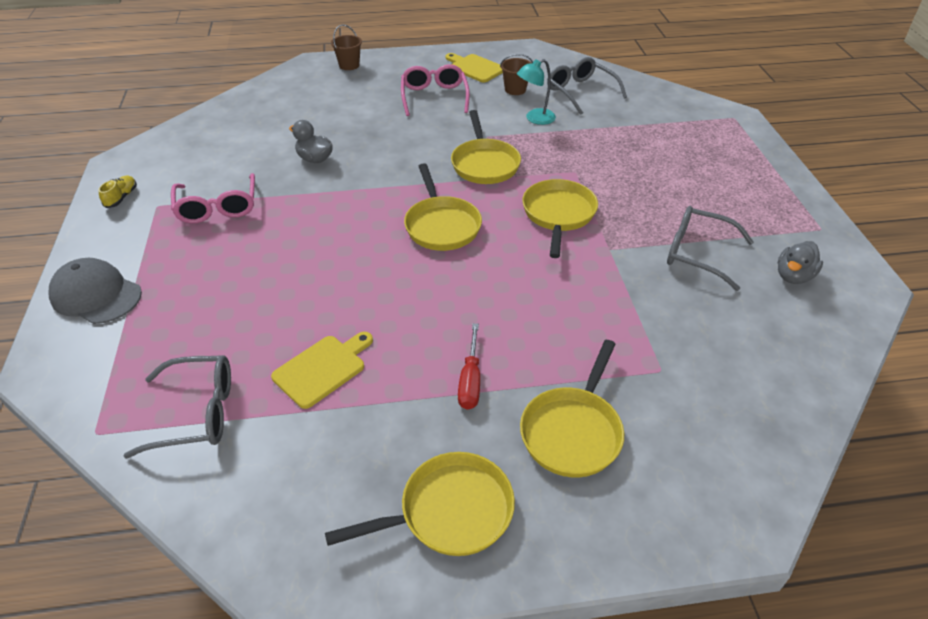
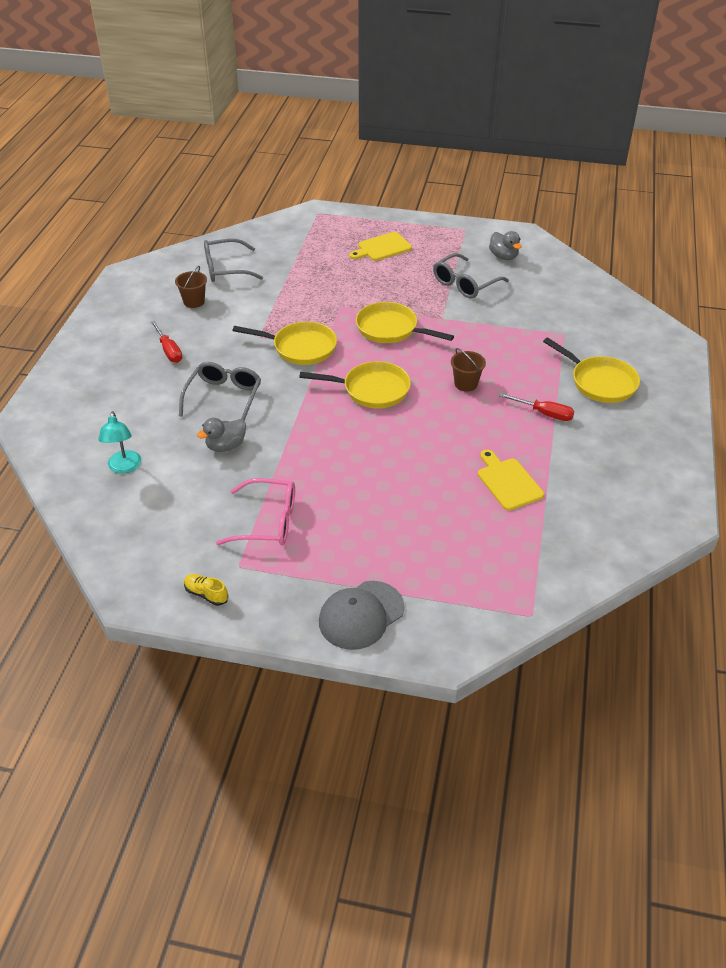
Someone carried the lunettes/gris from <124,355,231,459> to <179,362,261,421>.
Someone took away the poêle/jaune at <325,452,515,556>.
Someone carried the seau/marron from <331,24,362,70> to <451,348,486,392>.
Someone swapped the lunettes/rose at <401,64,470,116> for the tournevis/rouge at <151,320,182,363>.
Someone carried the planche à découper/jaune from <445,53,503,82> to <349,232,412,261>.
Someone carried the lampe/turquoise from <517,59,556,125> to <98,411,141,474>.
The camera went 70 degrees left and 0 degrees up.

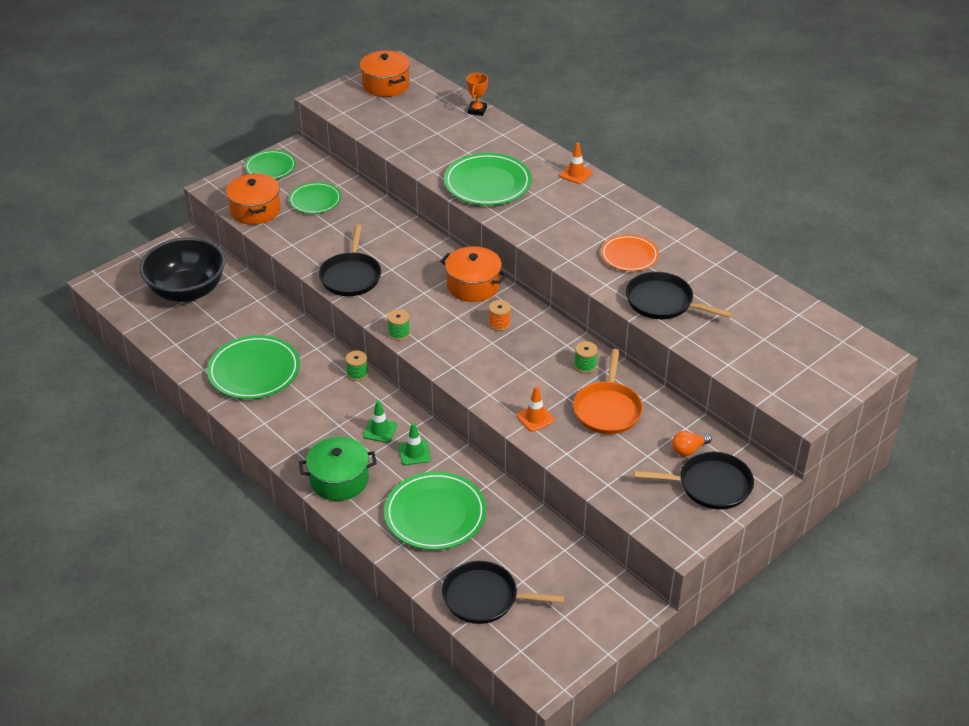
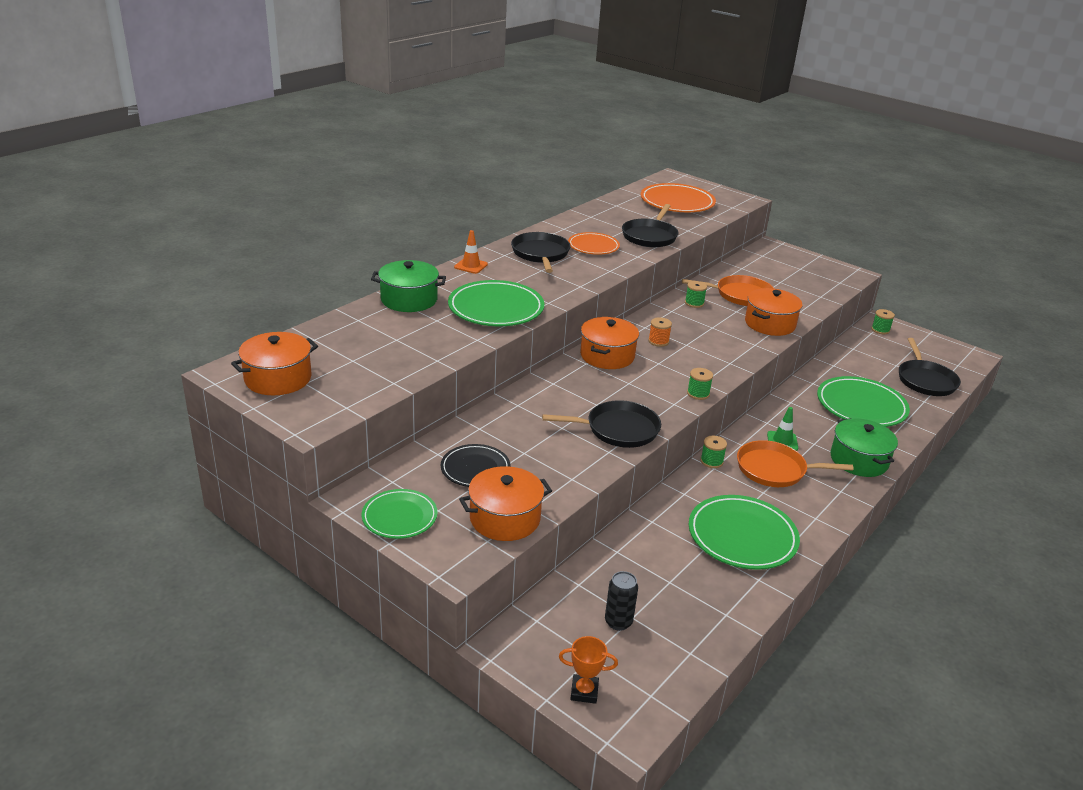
Someone swapped the bol/noir at <140,238,225,302> for the canette/noir at <605,571,638,631>.
Someone repainted the assiette/vert at <289,182,341,214>, which became the assiette/noir at <441,444,510,487>.
Someone took away the cône de chantier/vert at <399,423,431,465>.
Someone carried the trophée/orange from <466,73,488,116> to <559,636,618,704>.
Someone swapped the cône de chantier/orange at <516,386,555,432> for the marmite/orange at <745,288,802,336>.
Someone carried the poêle/noir from <634,451,754,510> to <511,232,571,273>.
Someone took away the ampoule/orange at <672,431,712,456>.
Someone put down the marmite/vert at <371,260,446,312>.
Someone put down the assiette/orange at <641,183,716,212>.
Someone put down the poêle/orange at <737,440,854,487>.
Someone put down the bobine/vert at <871,309,895,334>.
The camera went 100 degrees left and 10 degrees down.

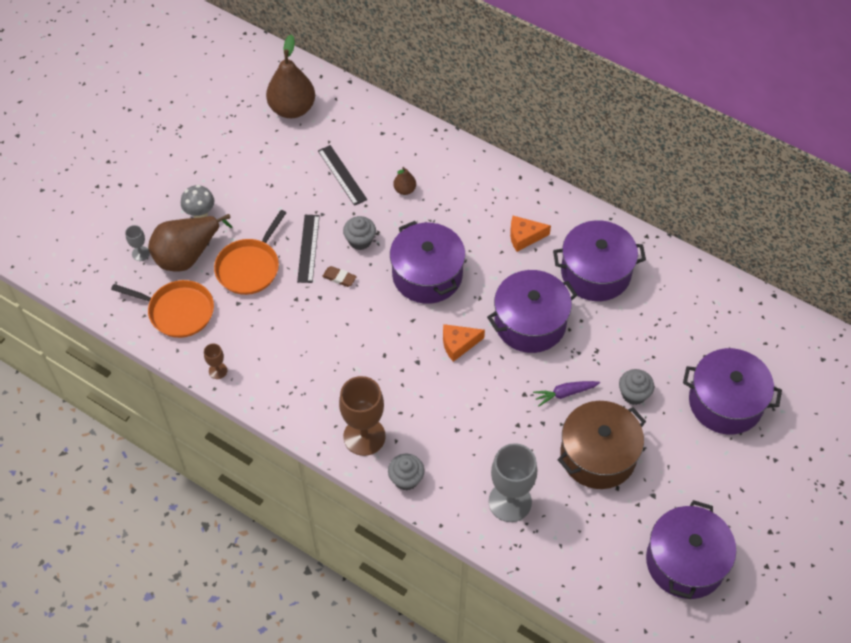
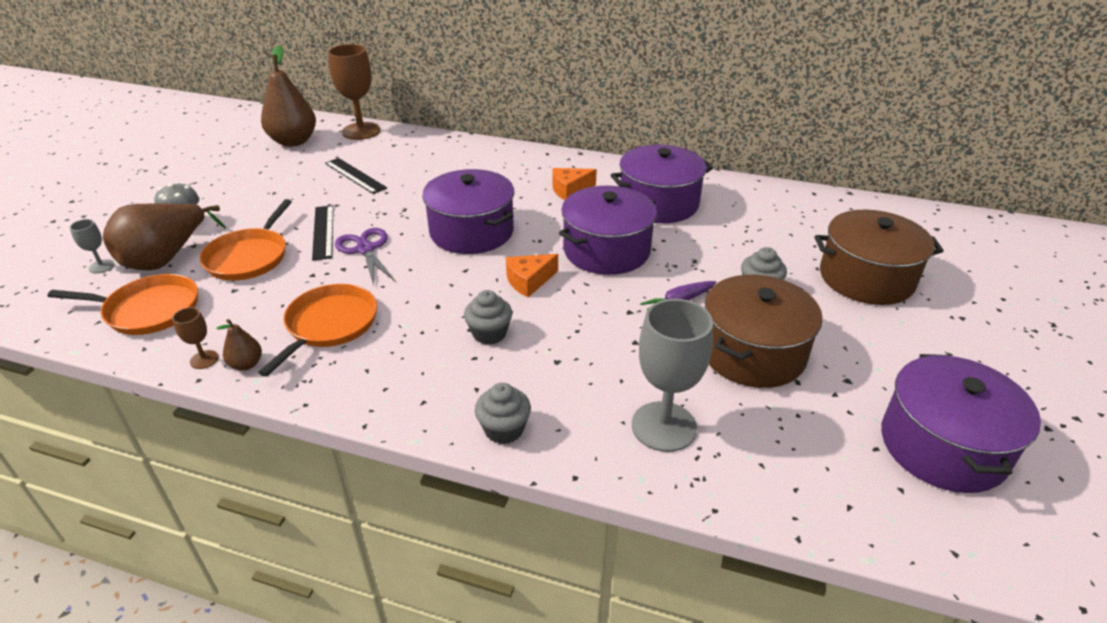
Someone swapped the gomme/marron at <322,266,357,287> for the ciseaux/violet at <335,228,396,285>.
Someone carried the verre à pied/marron from <339,376,386,456> to <328,44,380,140>.
Someone carried the muffin/gris from <343,216,376,250> to <464,290,512,345>.
Someone carried the poire/marron from <393,167,416,195> to <216,319,262,371>.
Someone repainted the marmite/violet at <683,348,782,435>, which became the marmite/marron at <814,210,944,305>.
Someone put down the poêle/orange at <258,284,377,377>.
The camera went 15 degrees left and 20 degrees down.

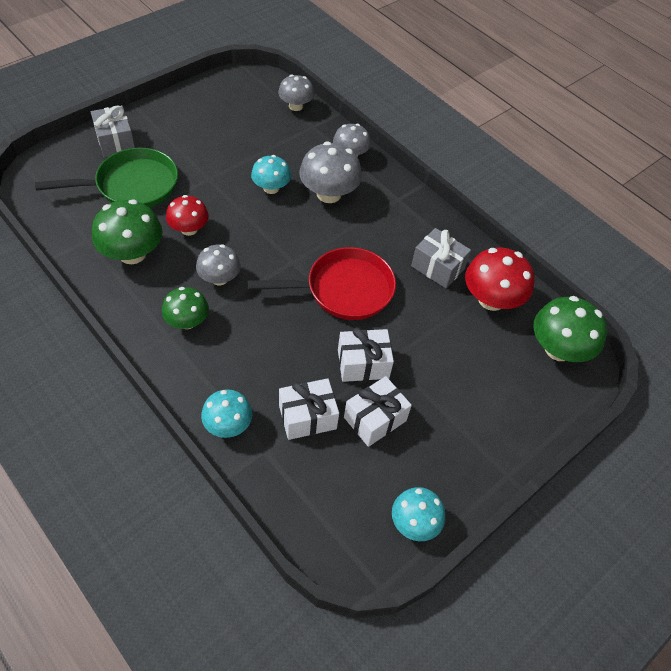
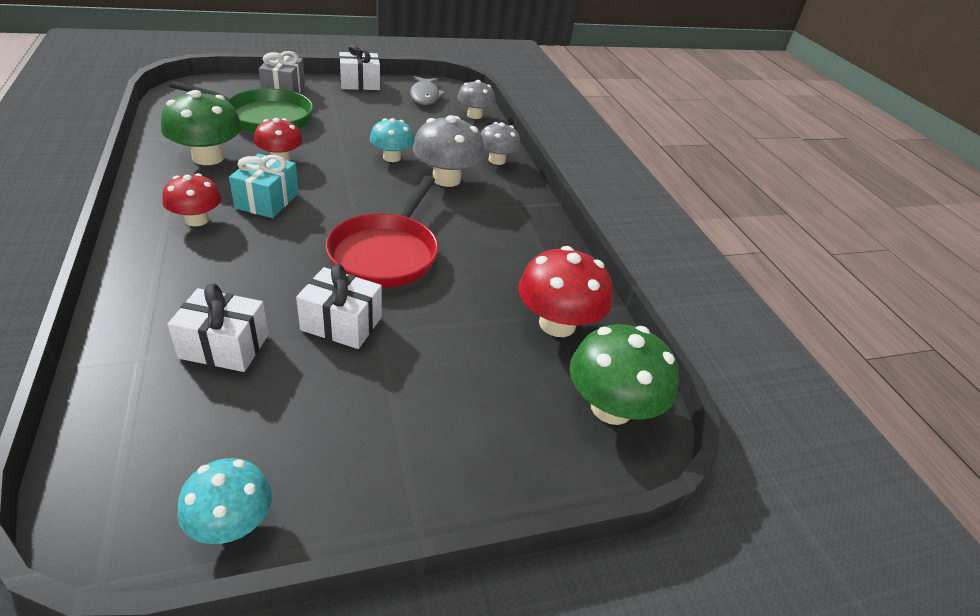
Someone repainted the champignon/vert at <162,287,209,329>, which became the champignon/rouge at <163,173,222,226>.
Someone swapped the champignon/gris at <196,244,241,286> for the cadeau/turquoise at <229,154,299,218>.
Someone took away the champignon/turquoise at <201,389,252,438>.
Someone rotated the poêle/rouge at <248,247,396,320> by 90 degrees clockwise.
Someone carried the cadeau/blanc from <344,376,412,447> to <339,44,380,90>.
Someone took away the cadeau/gris at <411,228,471,288>.
Someone put down the poisson/gris at <410,76,446,105>.
The camera went 25 degrees right and 15 degrees down.

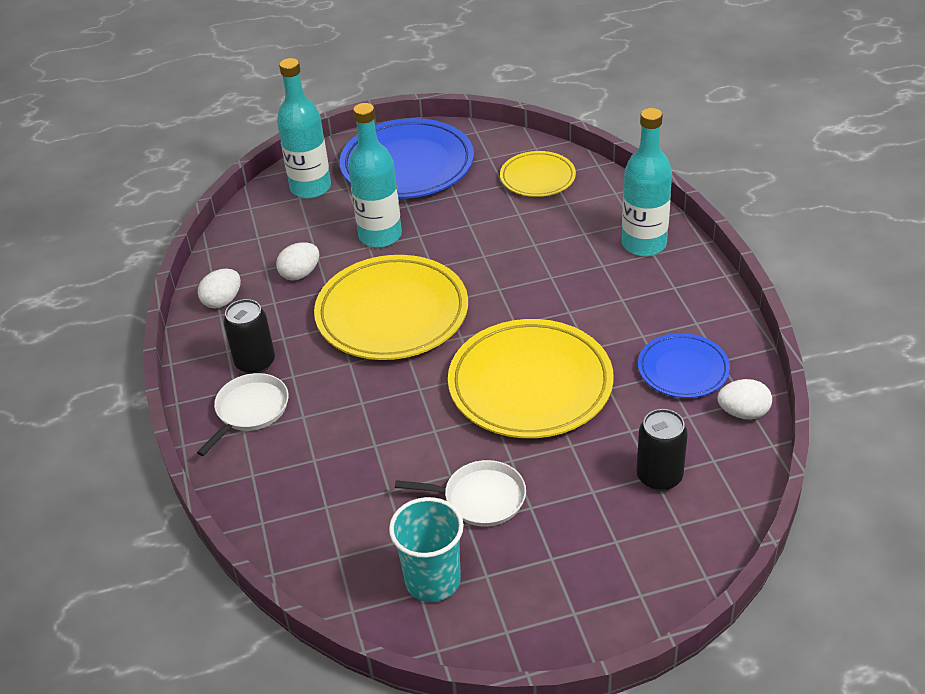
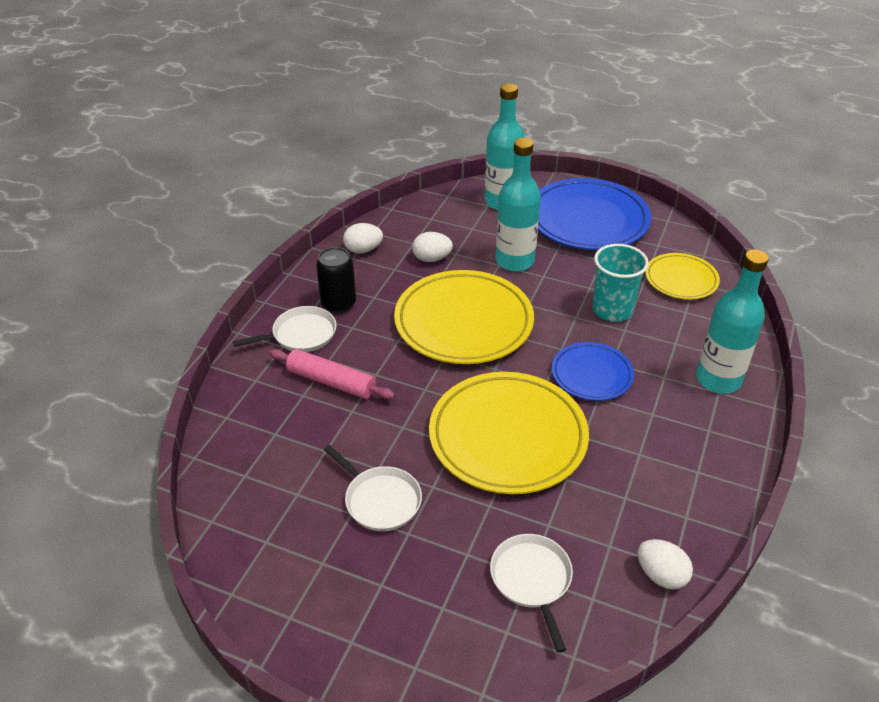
Someone carried the gobelet/turquoise from <389,497,464,602> to <592,244,649,322>.
Someone swapped the canette/noir at <636,409,688,491> for the poêle/blanc at <490,534,573,653>.
Someone carried the assiette/bleu from <638,333,730,398> to <552,342,634,401>.
Someone put down the rouleau à pâtisserie/rose at <269,349,395,399>.
The camera went 35 degrees right and 0 degrees up.

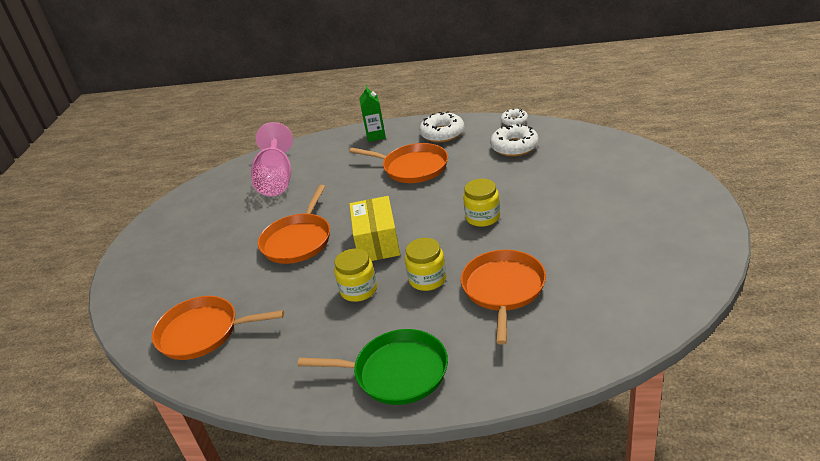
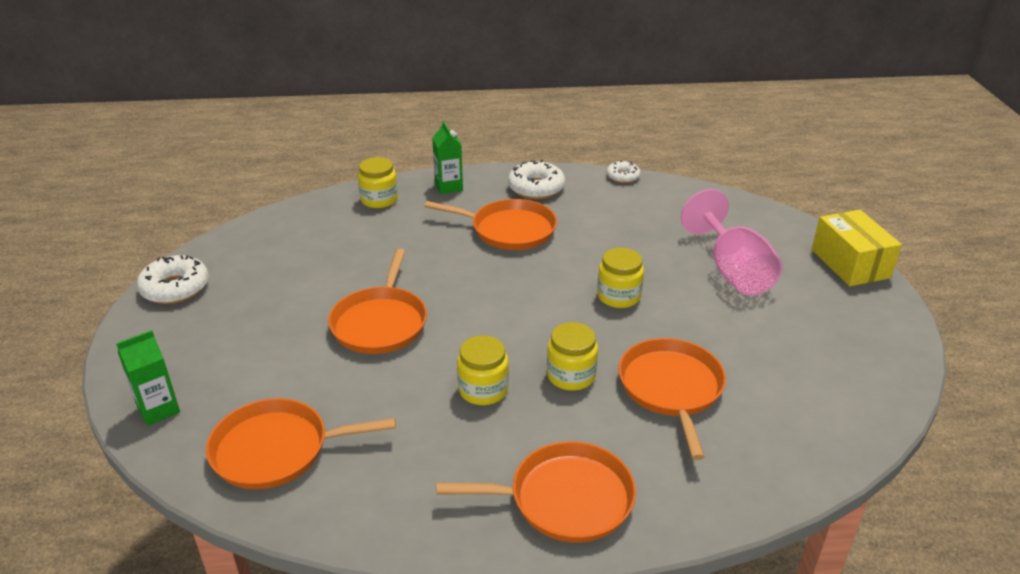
Someone carried the verre à pied/rose from <251,122,293,196> to <681,189,783,296>.
Someone repainted the poêle/vert at <298,329,448,405>, which became the poêle/orange at <437,441,636,543>.
Someone carried the boîte/jaune from <349,196,400,261> to <812,210,902,286>.
Someone carried the beignet/blanc from <490,124,539,157> to <137,255,209,304>.
Someone put down the brique de lait/vert at <116,330,180,426>.
Someone put down the bocal/jaune at <358,157,398,208>.
The camera went 15 degrees left and 0 degrees up.

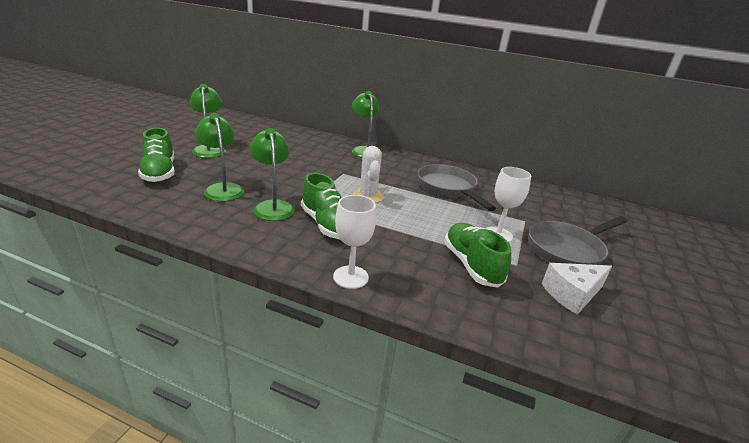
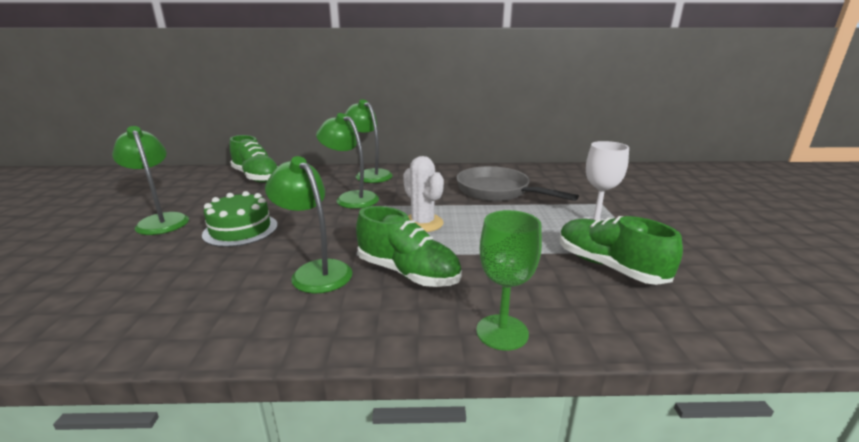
Someone carried the chaussure/vert from <138,128,175,182> to <229,135,278,183>.
Someone carried the lampe/vert from <195,113,244,202> to <316,113,379,209>.
Someone repainted the verre à pied/blanc at <333,195,376,289>, which became the verre à pied/vert at <476,210,542,351>.
Someone took away the poêle/gris at <529,216,628,265>.
Someone took away the fromage/blanc at <542,263,612,315>.
Someone put down the gâteau/vert at <202,191,278,247>.
The camera went 20 degrees left and 5 degrees down.

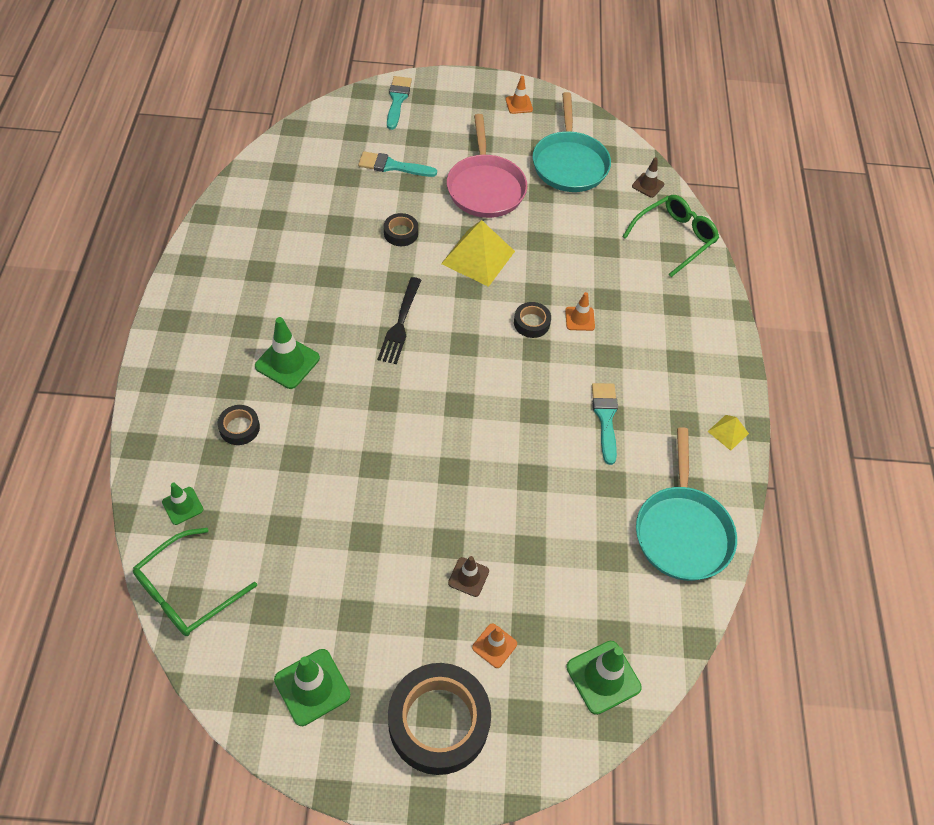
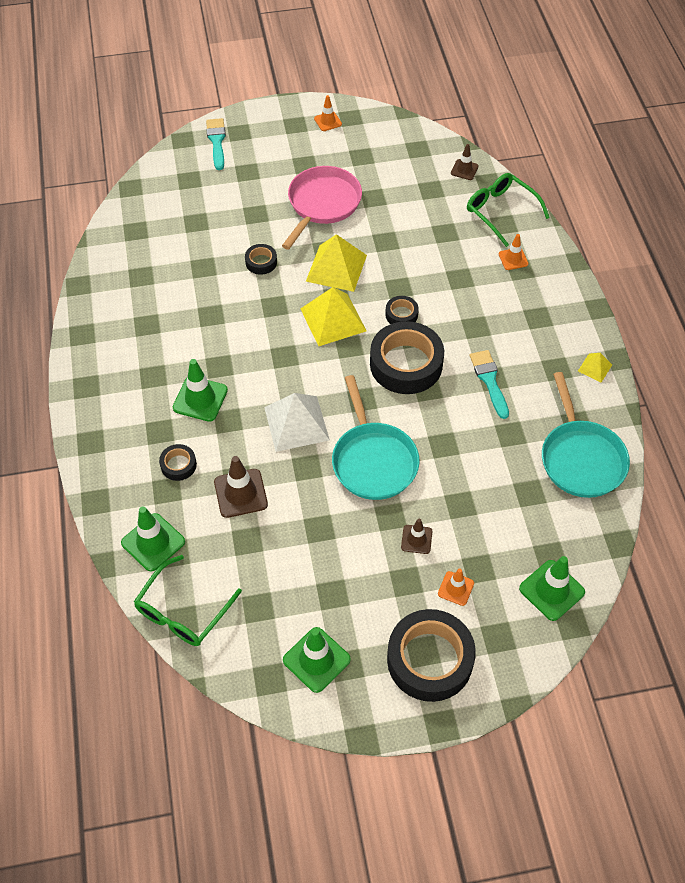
Someone scaled the cône de chantier/vert at <162,483,203,525> by 1.67.
Someone took away the pinceau/turquoise at <358,151,437,177>.
Someone took away the fourchette/noir at <378,277,421,364>.
Someone rotated the poêle/rose at <447,114,527,218> by 135 degrees counterclockwise.
Someone carried the poêle/turquoise from <533,92,611,192> to <332,375,420,500>.
Someone carried the cône de chantier/orange from <565,292,595,331> to <499,234,529,270>.
Someone rotated the lunettes/vert at <622,195,719,277> by 75 degrees counterclockwise.
Someone put down the cône de chantier/marron at <214,456,268,518>.
Someone put down the pyramide/blanc at <264,393,330,452>.
Someone put down the pyramide/jaune at <300,287,367,346>.
Someone put down the ruban adhésif/noir at <370,321,444,394>.
The camera went 10 degrees left and 0 degrees up.

